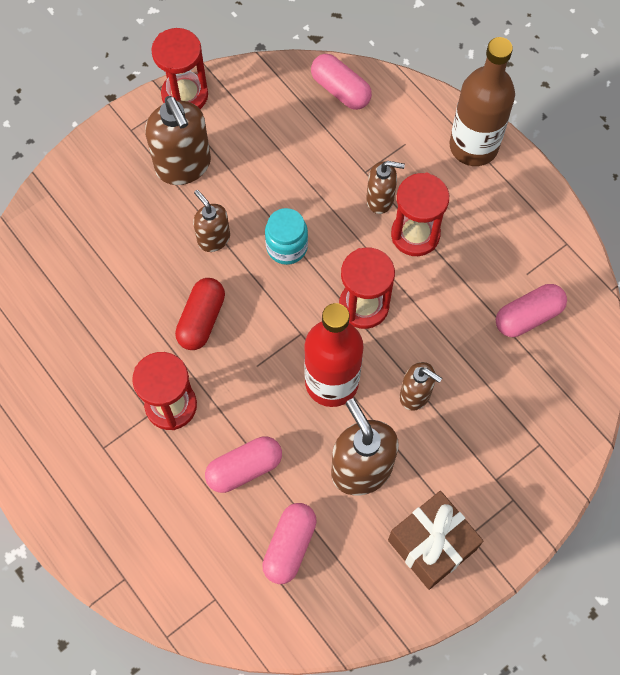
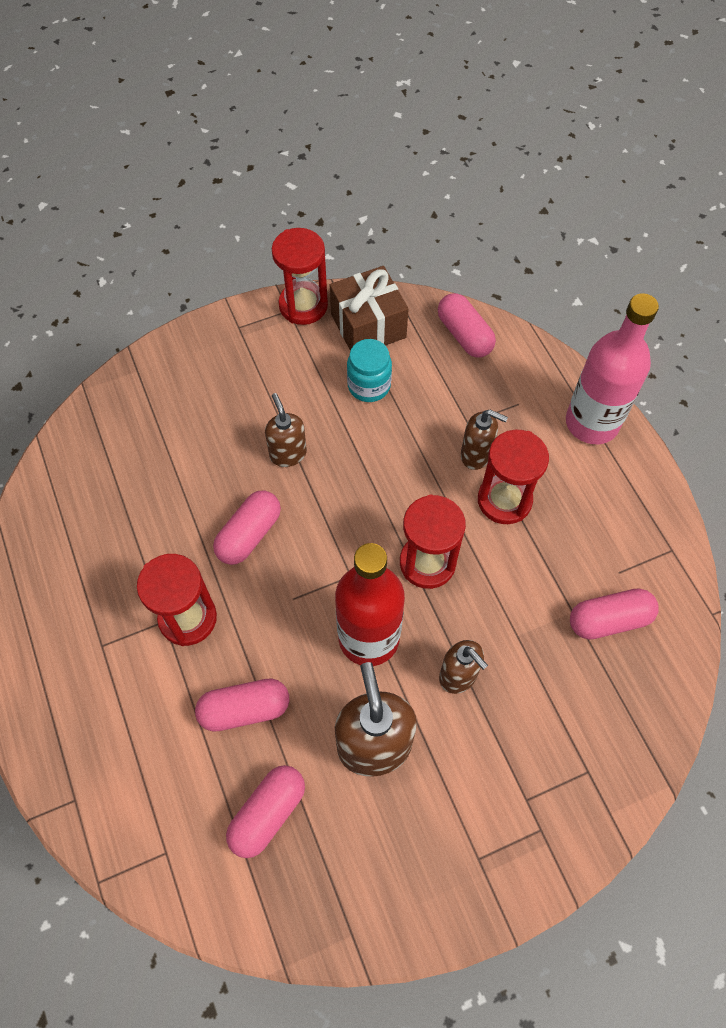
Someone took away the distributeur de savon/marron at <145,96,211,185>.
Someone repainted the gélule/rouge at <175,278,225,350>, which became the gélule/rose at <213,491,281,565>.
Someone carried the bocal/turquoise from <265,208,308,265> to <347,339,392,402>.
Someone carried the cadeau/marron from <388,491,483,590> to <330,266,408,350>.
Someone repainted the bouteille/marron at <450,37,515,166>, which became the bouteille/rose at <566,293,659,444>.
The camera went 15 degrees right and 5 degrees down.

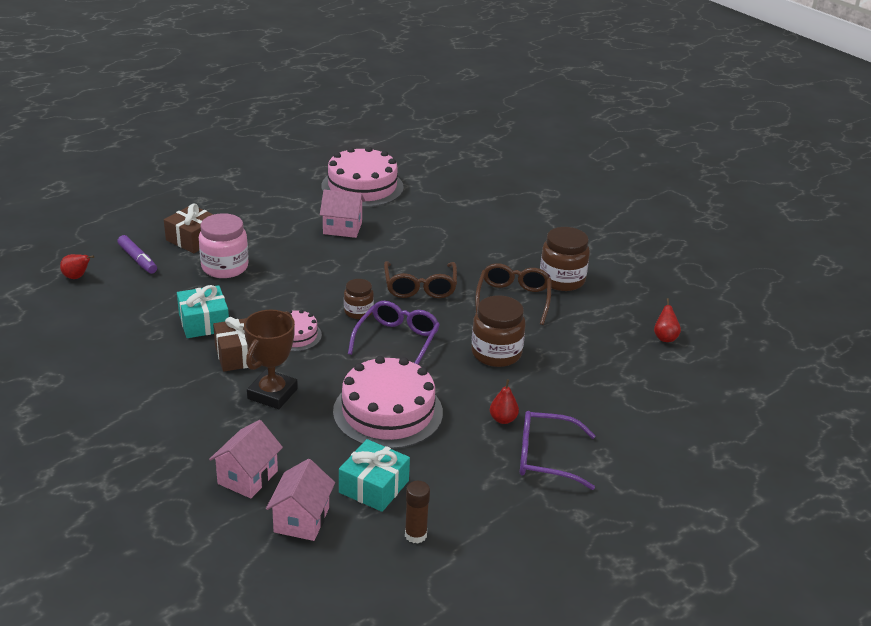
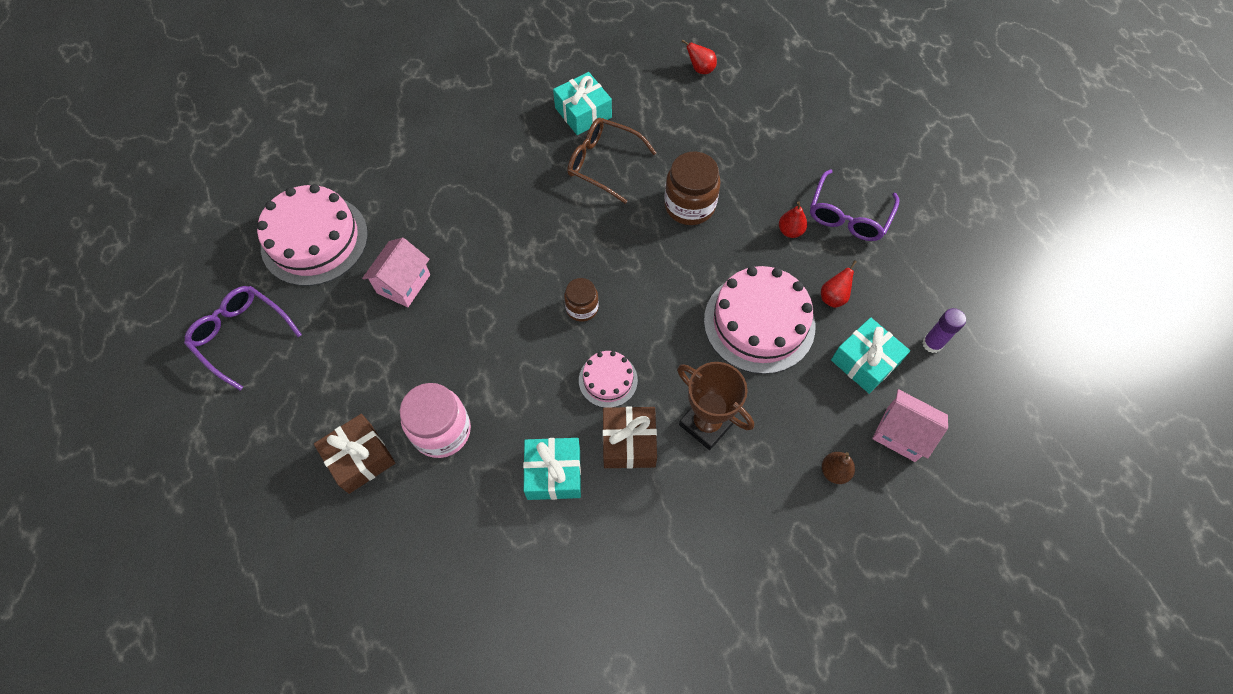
Someone carried the poire/rouge from <60,254,94,279> to <821,260,857,308>.
Someone took away the feutre/violet at <117,235,157,274>.
Someone swapped the maison/rose at <209,420,283,498> for the poire/marron at <822,452,855,484>.
Someone carried the lunettes/violet from <348,301,440,365> to <184,286,302,391>.
Someone took away the lunettes/marron at <384,261,457,298>.
Someone repainted the bâton de colle/marron at <405,481,430,544>, which became the bâton de colle/violet at <922,308,966,353>.
Someone swapped the bocal/marron at <540,227,590,291> for the cadeau/turquoise at <553,72,612,135>.
The camera went 70 degrees left and 30 degrees up.

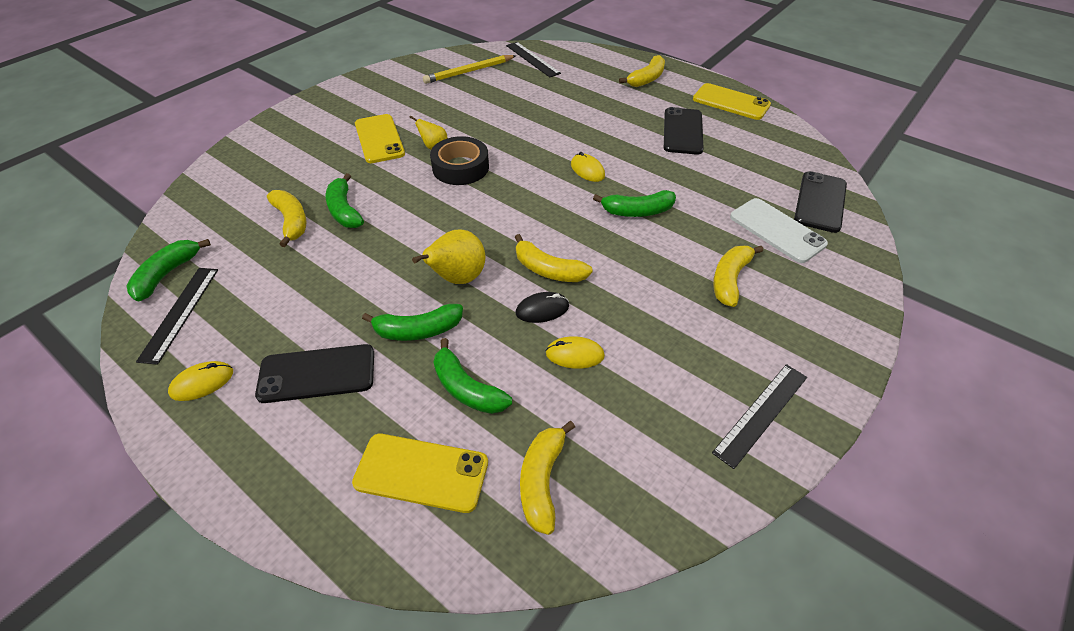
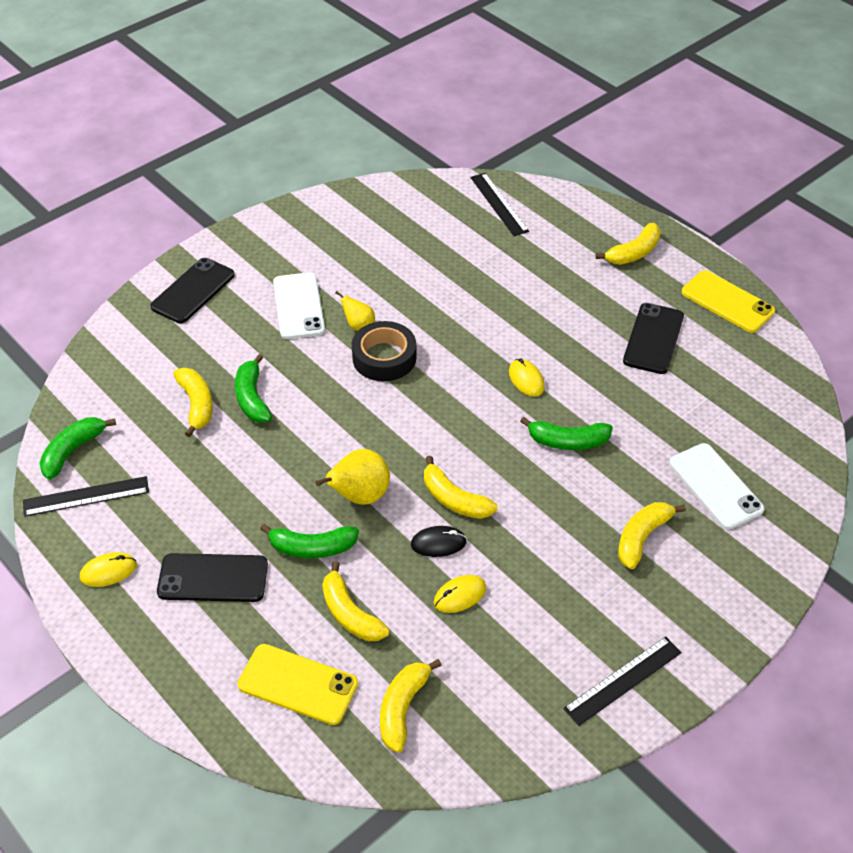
Someone rotated the règle/noir at <136,268,218,365> by 60 degrees clockwise.
Someone repainted the téléphone/jaune at <355,114,405,163>, which became the téléphone/blanc at <273,272,325,339>.
Someone took away the crayon/jaune at <423,55,516,84>.
Someone repainted the banane/vert at <434,338,512,414>, which became the banane/jaune at <322,561,390,641>.
Someone rotated the souris/jaune at <545,336,605,369> by 45 degrees counterclockwise.
Someone carried the téléphone/noir from <794,171,847,233> to <150,258,235,323>.
The camera went 10 degrees right and 0 degrees up.

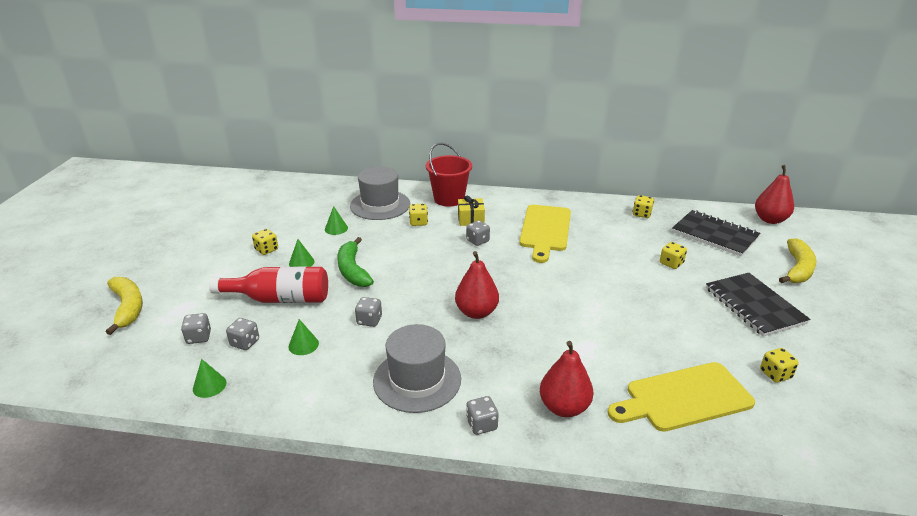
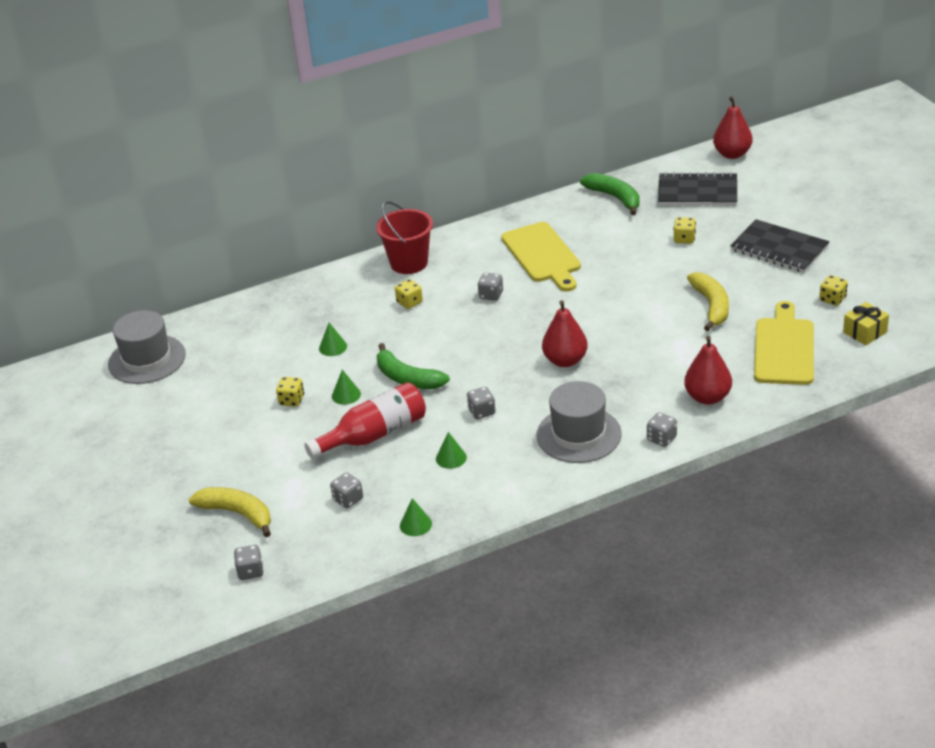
Someone carried the dé/gris from <226,318,259,350> to <234,545,264,580>.
Someone carried the chapeau/gris from <350,167,410,220> to <108,310,186,384>.
Someone carried the cadeau/jaune from <458,196,485,226> to <843,302,889,345>.
Someone rotated the planche à découper/jaune at <608,362,755,432> by 150 degrees clockwise.
Someone swapped the dé/jaune at <633,195,654,218> for the banane/vert at <580,173,640,215>.
Someone carried the banane/jaune from <779,238,817,283> to <687,272,729,331>.
The camera went 30 degrees left and 5 degrees up.

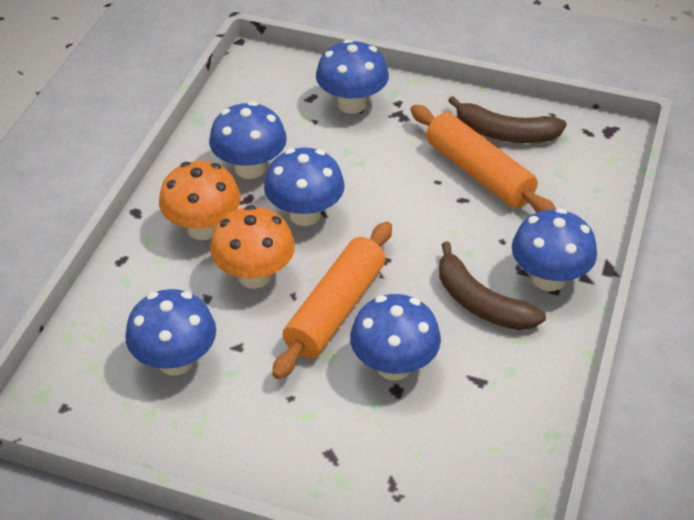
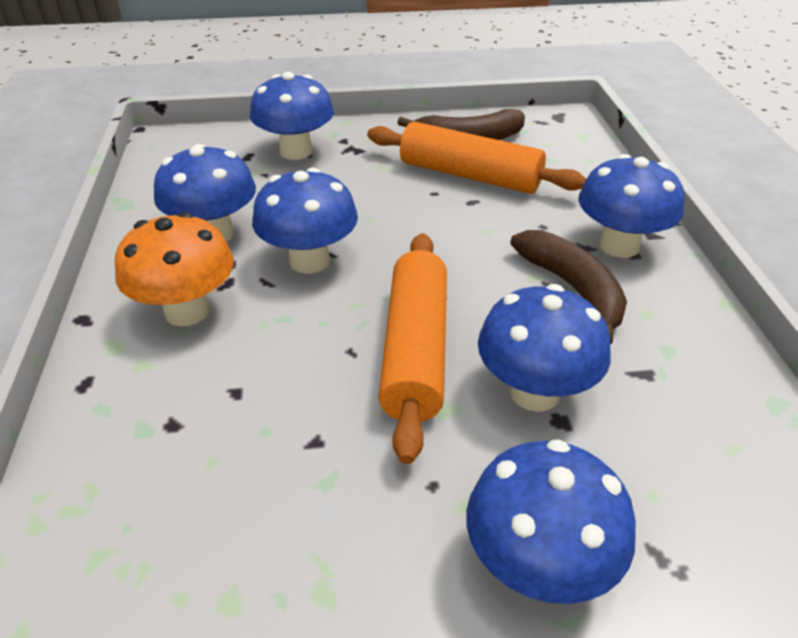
Someone carried the champignon/bleu from <125,289,216,375> to <466,439,636,604>.
Someone took away the champignon/orange at <210,205,295,289>.
Someone rotated the banane/marron at <439,241,546,330> by 135 degrees counterclockwise.
The camera went 25 degrees left and 5 degrees down.

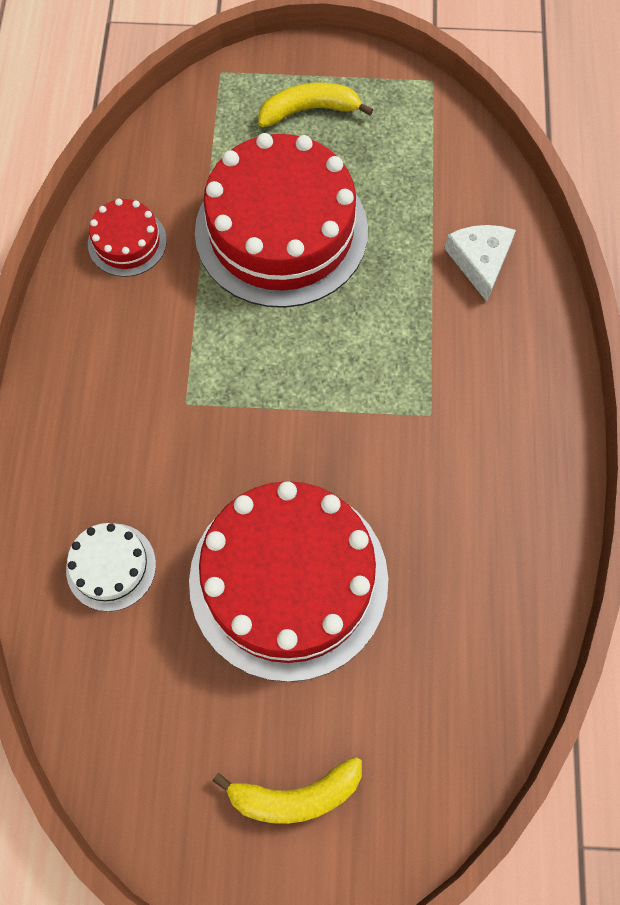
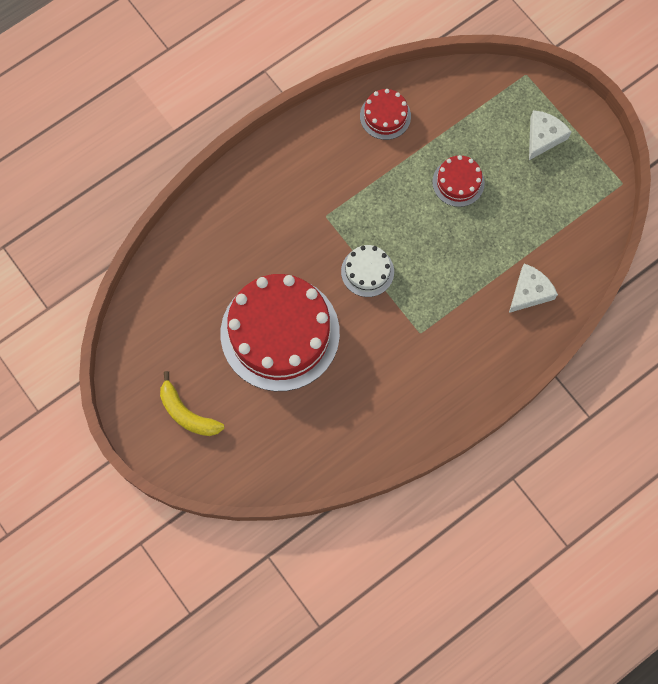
Someone carried the gâteau/blanc from <66,523,156,612> to <341,245,394,297>.
Someone scaled the gâteau/rouge at <195,133,368,308> by 0.45.
Someone swapped the banane/jaune at <258,83,373,127> for the fromage/blanc at <529,110,572,160>.
The camera went 50 degrees right and 5 degrees up.

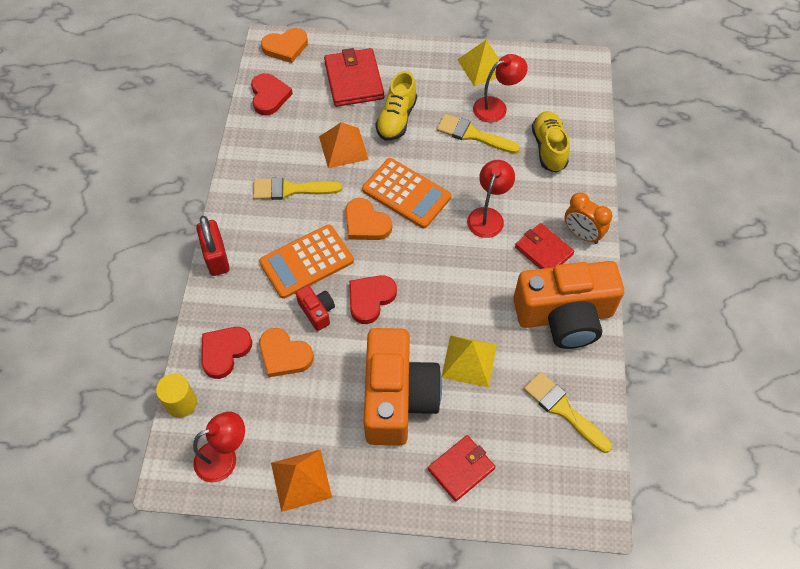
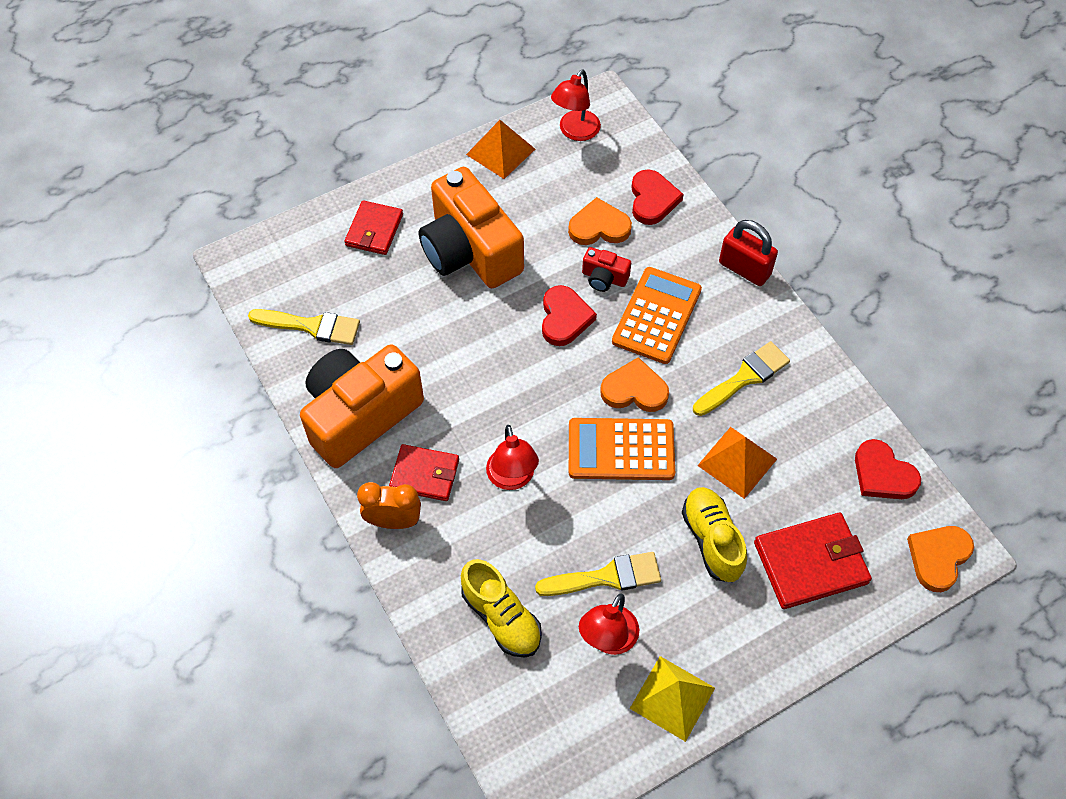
Someone took away the cylindre/jaune at <156,374,197,418>.
Someone rotated the portefeuille/rouge at <324,48,384,107> by 60 degrees counterclockwise.
Someone took away the pyramide/jaune at <442,335,497,387>.
The camera went 145 degrees right and 0 degrees up.

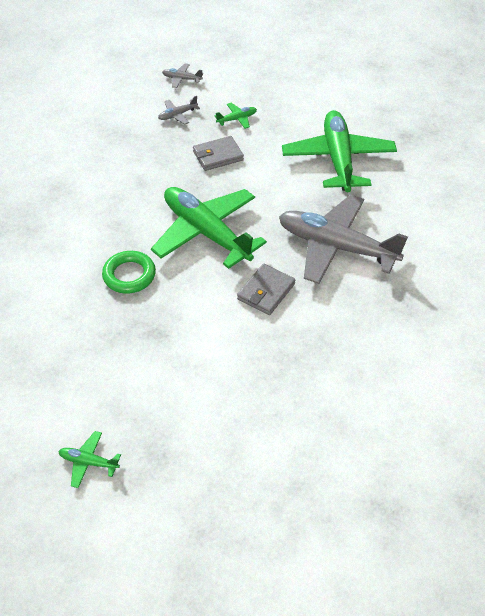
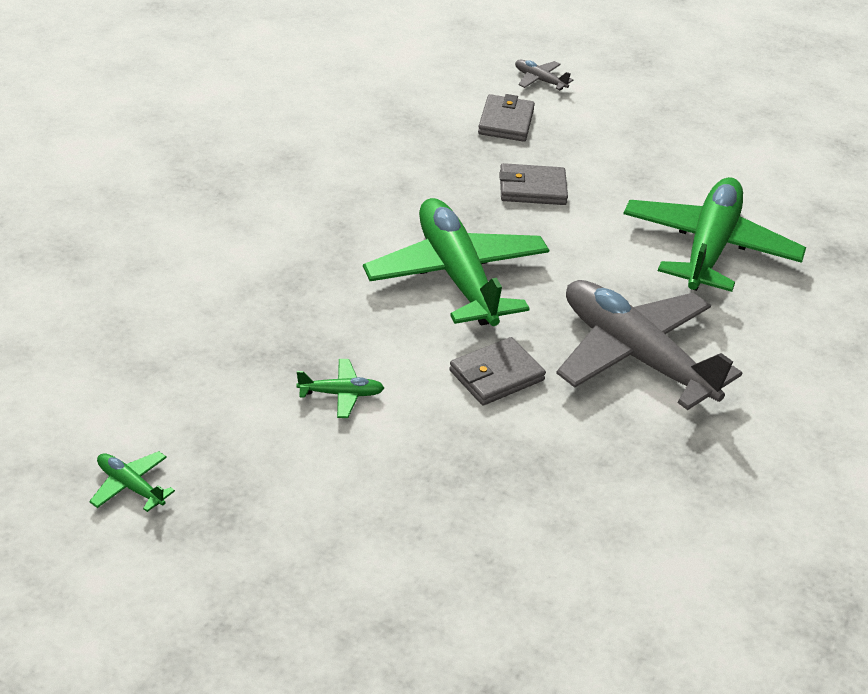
Someone took away the anneau/vert at <102,251,156,294>.
Someone swapped the avion/gris at <158,96,200,125> for the portefeuille/gris at <478,94,535,142>.
Someone carried the avion/vert from <214,103,257,129> to <297,359,384,418>.
The camera went 20 degrees right and 10 degrees down.

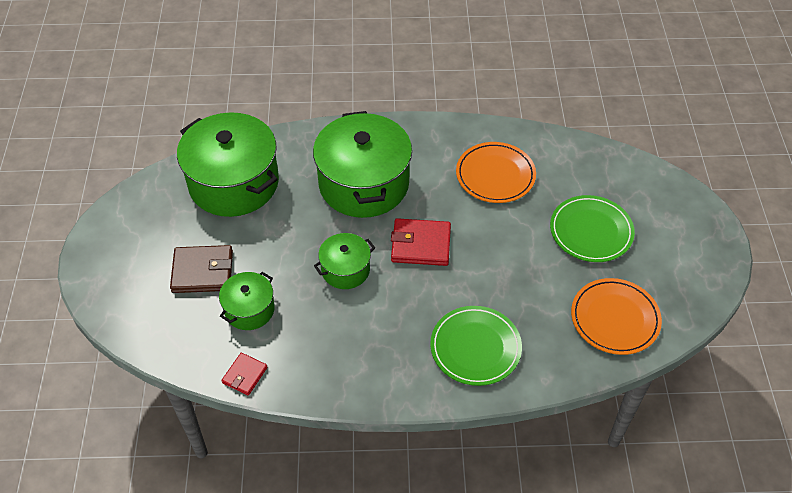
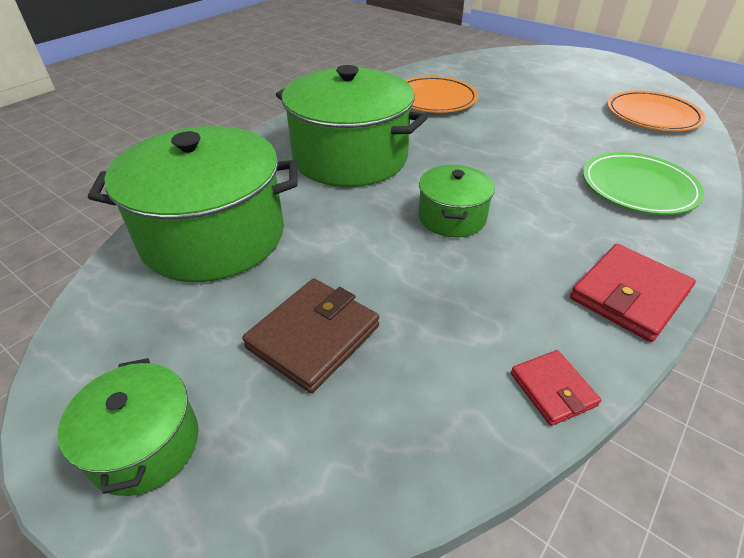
Someone carried the marmite/vert from <219,272,275,330> to <57,358,199,496>.
Someone carried the portefeuille/rouge from <391,218,451,266> to <570,244,696,342>.
Someone took away the assiette/vert at <550,195,635,262>.
The camera went 50 degrees left and 10 degrees down.

